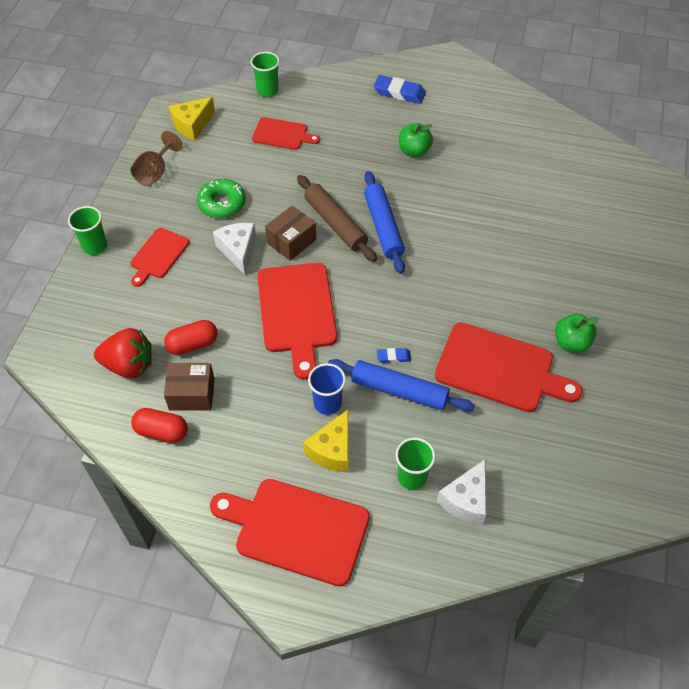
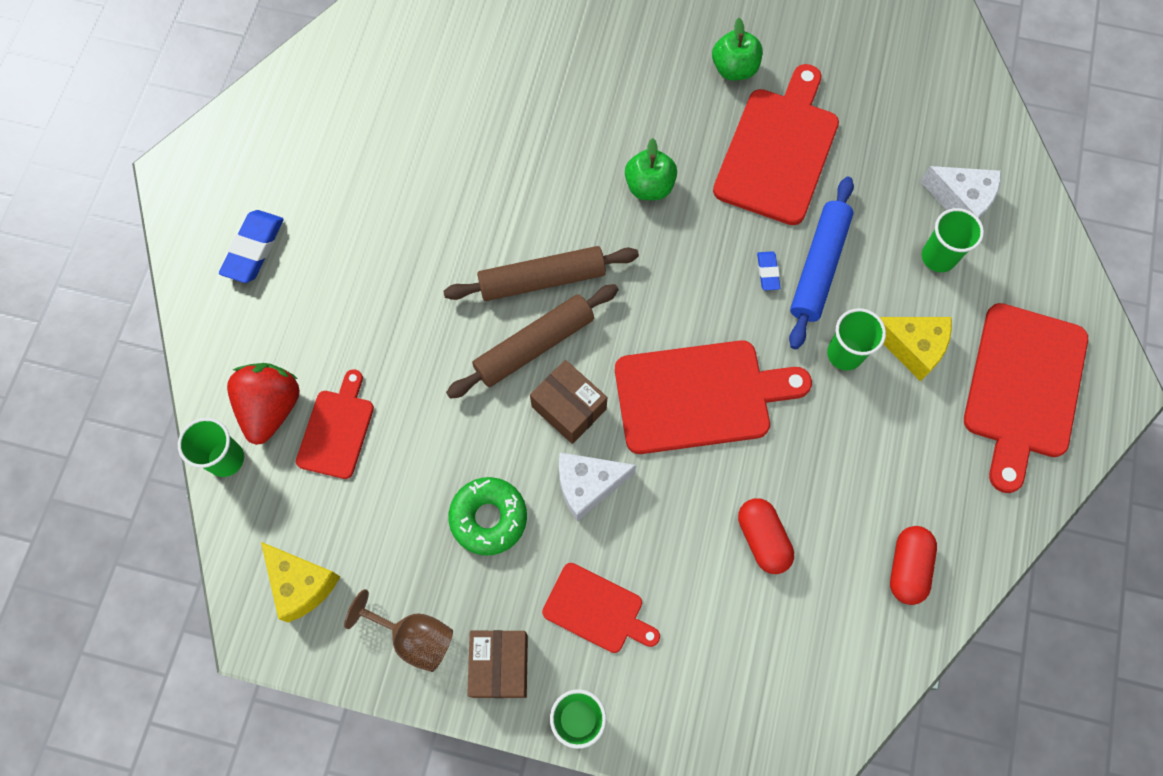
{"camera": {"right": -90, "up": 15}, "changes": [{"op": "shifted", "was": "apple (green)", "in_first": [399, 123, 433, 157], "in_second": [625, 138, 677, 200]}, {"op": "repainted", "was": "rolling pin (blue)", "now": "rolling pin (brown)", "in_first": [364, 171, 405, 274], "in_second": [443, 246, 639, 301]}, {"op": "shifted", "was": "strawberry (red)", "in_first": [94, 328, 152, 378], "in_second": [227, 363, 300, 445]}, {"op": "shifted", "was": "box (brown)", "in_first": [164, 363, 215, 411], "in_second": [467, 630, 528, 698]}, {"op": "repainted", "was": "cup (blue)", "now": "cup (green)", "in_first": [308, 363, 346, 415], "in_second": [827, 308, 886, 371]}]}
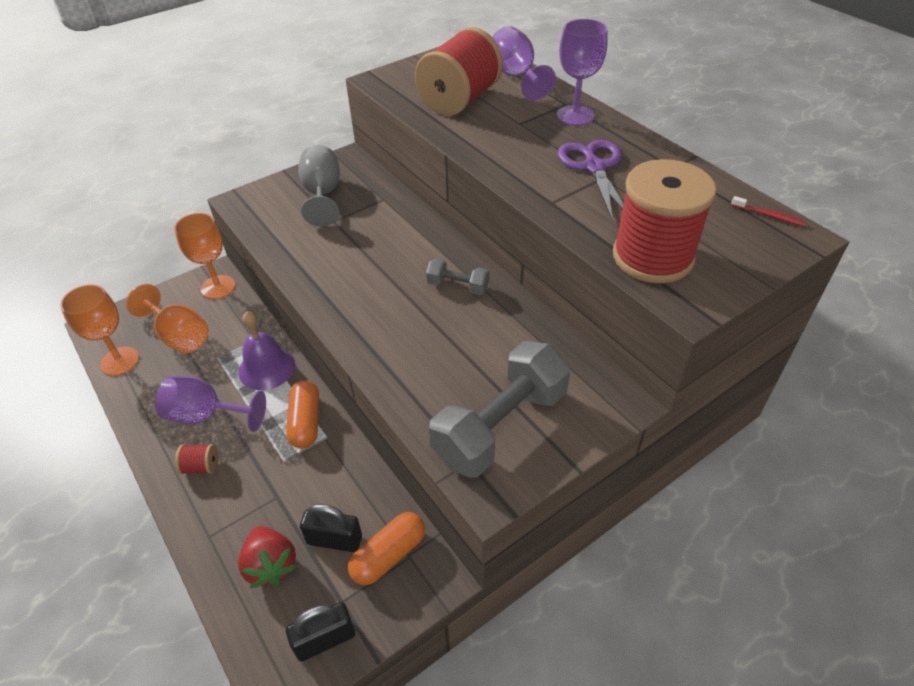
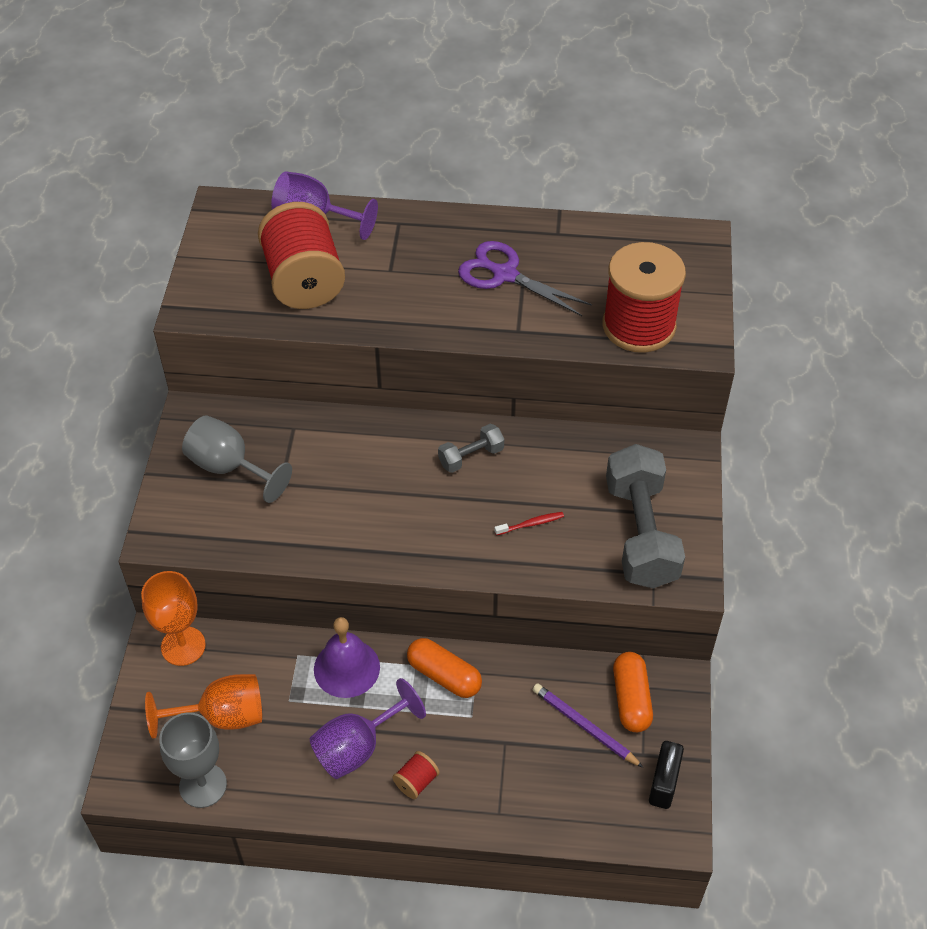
{"camera": {"right": -50, "up": 5}, "changes": [{"op": "gone", "was": "goblet (purple)", "in_first": [557, 19, 608, 126]}, {"op": "shifted", "was": "toothbrush (red)", "in_first": [731, 196, 806, 226], "in_second": [494, 512, 564, 535]}, {"op": "repainted", "was": "goblet (orange)", "now": "goblet (grey)", "in_first": [60, 284, 139, 376], "in_second": [159, 712, 227, 808]}, {"op": "swapped", "was": "padlock (black)", "now": "pencil (purple)", "in_first": [300, 504, 362, 552], "in_second": [533, 683, 644, 768]}, {"op": "gone", "was": "strawberry (red)", "in_first": [238, 526, 297, 588]}]}
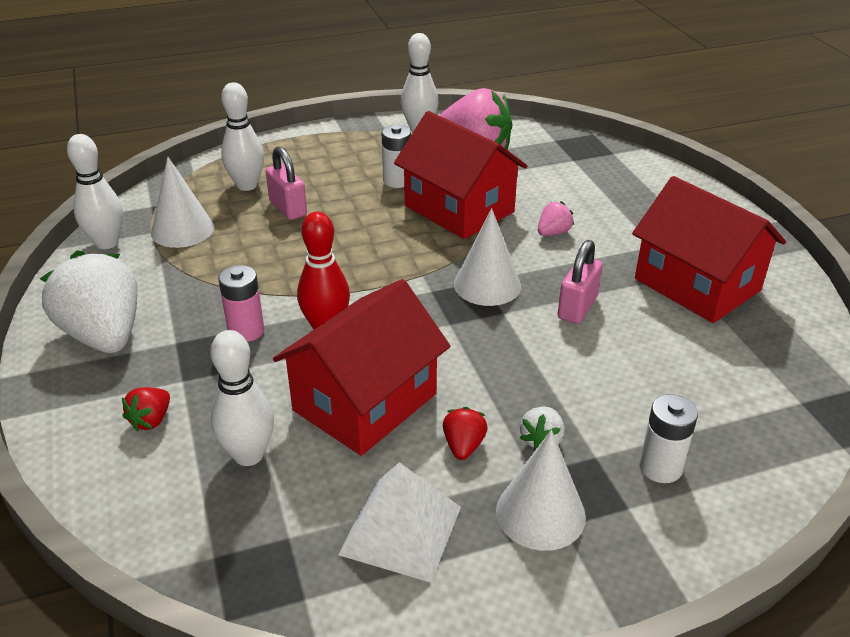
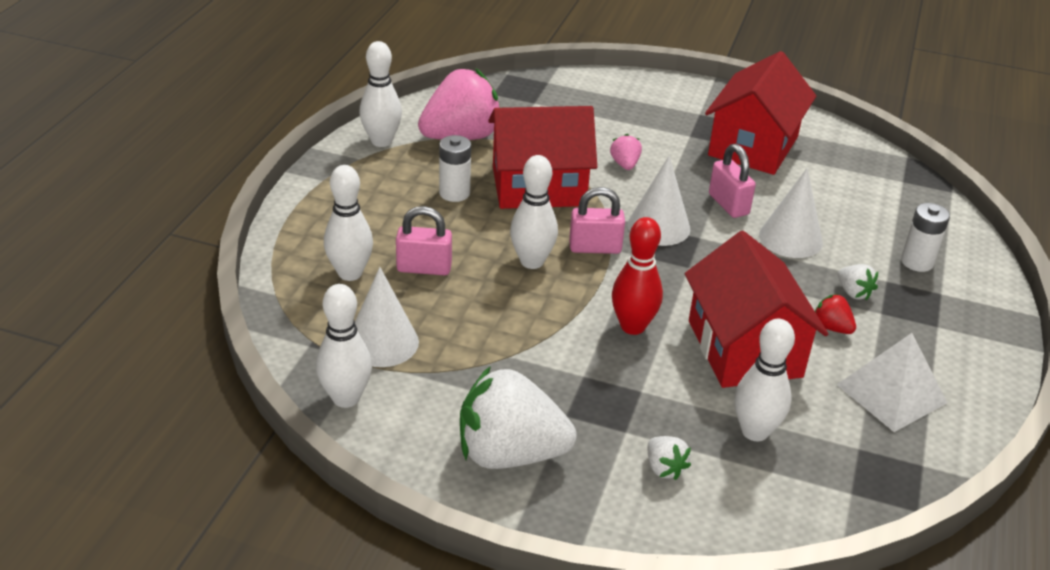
{"camera": {"right": -55, "up": 0}, "changes": [{"op": "rotated", "was": "house (red)", "in_first": [632, 176, 786, 323], "in_second": [705, 51, 816, 175], "clockwise": -60}, {"op": "gone", "was": "battery (pink)", "in_first": [218, 265, 264, 342]}, {"op": "repainted", "was": "strawberry (red)", "now": "strawberry (white)", "in_first": [122, 387, 170, 431], "in_second": [648, 436, 691, 480]}, {"op": "shifted", "was": "cone (white)", "in_first": [496, 430, 586, 551], "in_second": [759, 168, 823, 258]}, {"op": "new", "now": "bowling pin (white)", "in_second": [510, 155, 558, 269]}, {"op": "new", "now": "padlock (pink)", "in_second": [569, 187, 625, 254]}]}
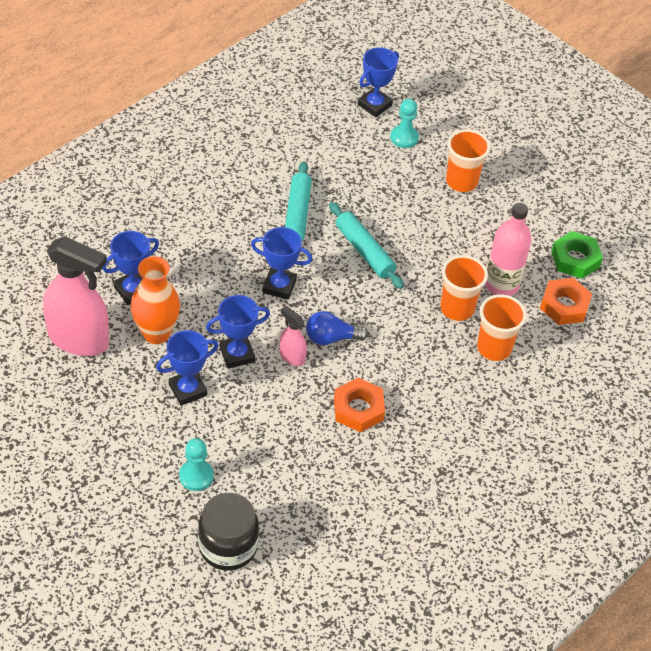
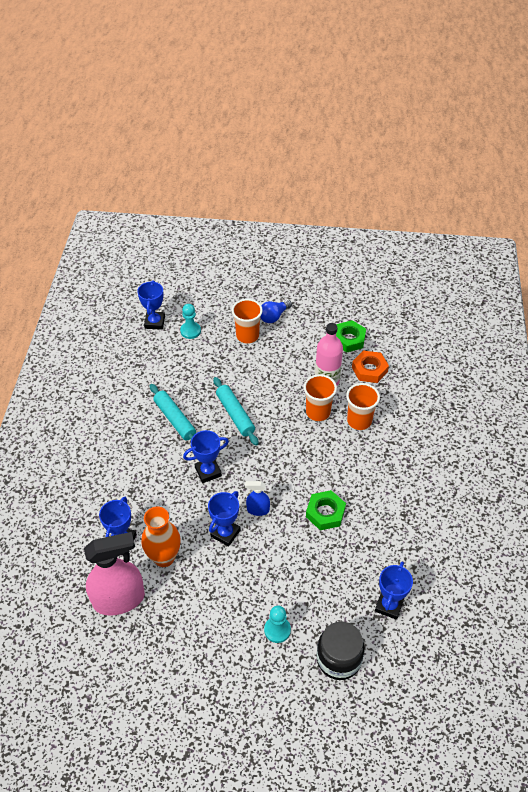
{"camera": {"right": -35, "up": 0}, "changes": [{"op": "rotated", "was": "rolling pin (turquoise)", "in_first": [329, 202, 404, 289], "in_second": [213, 377, 258, 446], "clockwise": 45}, {"op": "repainted", "was": "spray bottle (pink)", "now": "spray bottle (blue)", "in_first": [280, 306, 307, 366], "in_second": [245, 481, 270, 516]}, {"op": "shifted", "was": "light bulb (blue)", "in_first": [306, 311, 368, 345], "in_second": [260, 300, 292, 323]}, {"op": "shifted", "was": "trophy (blue)", "in_first": [156, 330, 219, 406], "in_second": [375, 561, 413, 620]}, {"op": "repainted", "was": "nut (orange)", "now": "nut (green)", "in_first": [334, 378, 385, 432], "in_second": [306, 490, 346, 530]}]}
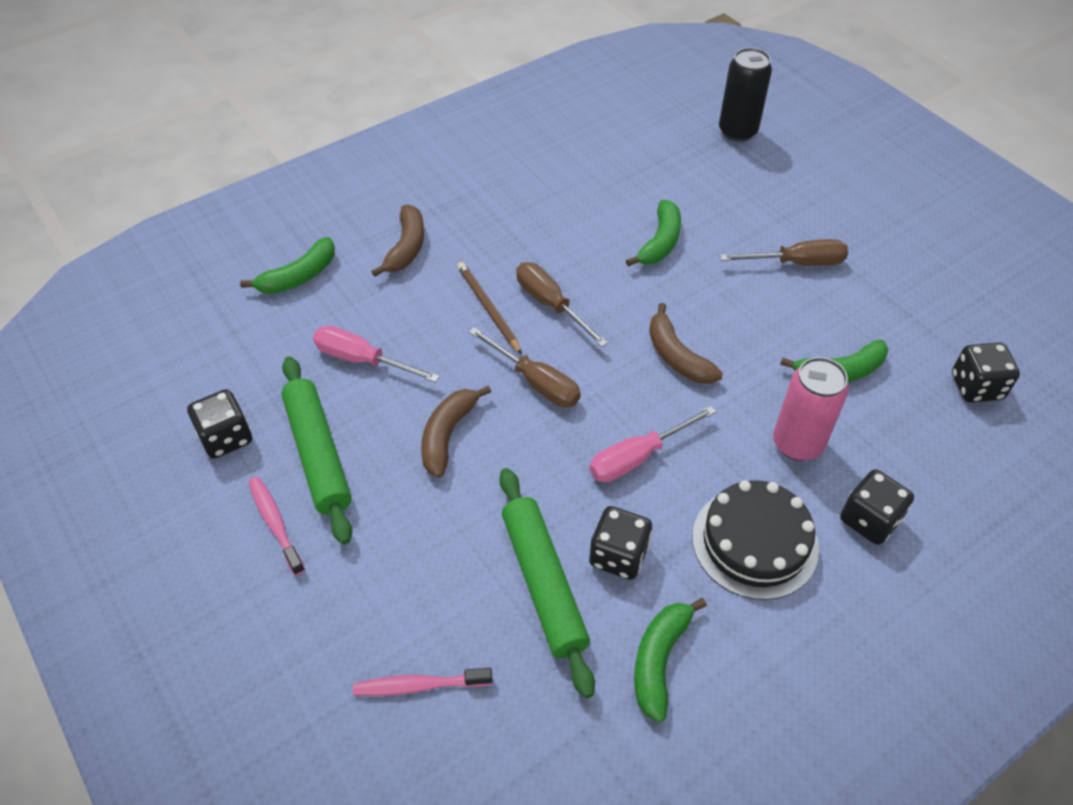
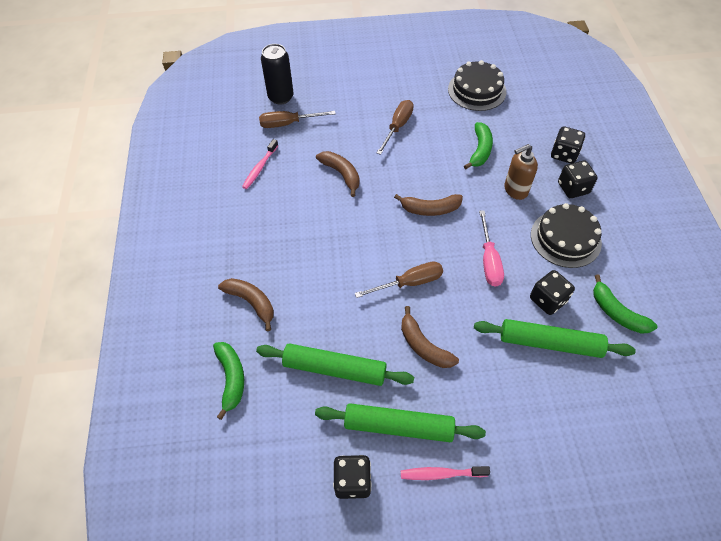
{"camera": {"right": -60, "up": 5}, "changes": [{"op": "repainted", "was": "banana (green)", "now": "banana (brown)", "in_first": [626, 200, 681, 267], "in_second": [316, 151, 360, 197]}, {"op": "gone", "was": "pencil (brown)", "in_first": [457, 262, 522, 354]}, {"op": "shifted", "was": "screwdriver (brown)", "in_first": [516, 262, 608, 347], "in_second": [259, 111, 336, 128]}, {"op": "swapped", "was": "screwdriver (pink)", "now": "rolling pin (green)", "in_first": [313, 326, 440, 383], "in_second": [256, 343, 414, 386]}, {"op": "shifted", "was": "dice (black)", "in_first": [952, 343, 1020, 403], "in_second": [551, 126, 585, 164]}, {"op": "swapped", "was": "can (pink)", "now": "soap dispenser (brown)", "in_first": [773, 357, 849, 461], "in_second": [504, 144, 538, 200]}, {"op": "shifted", "was": "toothbrush (pink)", "in_first": [353, 668, 493, 696], "in_second": [242, 139, 278, 189]}, {"op": "new", "now": "cake (black)", "in_second": [448, 60, 506, 111]}]}
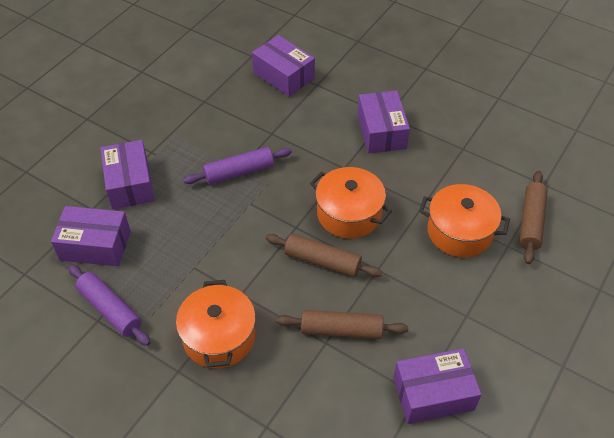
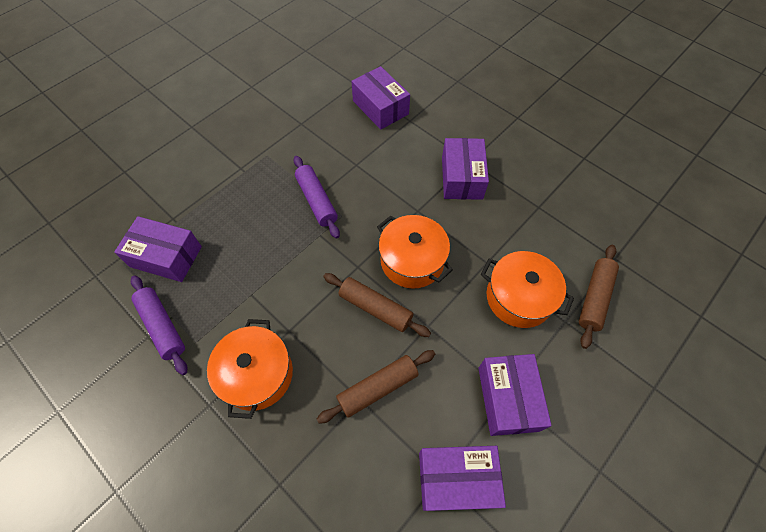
{"camera": {"right": 10, "up": 10}, "changes": [{"op": "shifted", "was": "box (purple)", "in_first": [100, 140, 155, 209], "in_second": [478, 354, 552, 436]}, {"op": "rotated", "was": "rolling pin (purple)", "in_first": [183, 147, 292, 185], "in_second": [293, 156, 340, 239], "clockwise": 75}, {"op": "rotated", "was": "rolling pin (brown)", "in_first": [276, 310, 408, 339], "in_second": [317, 350, 435, 424], "clockwise": -45}]}
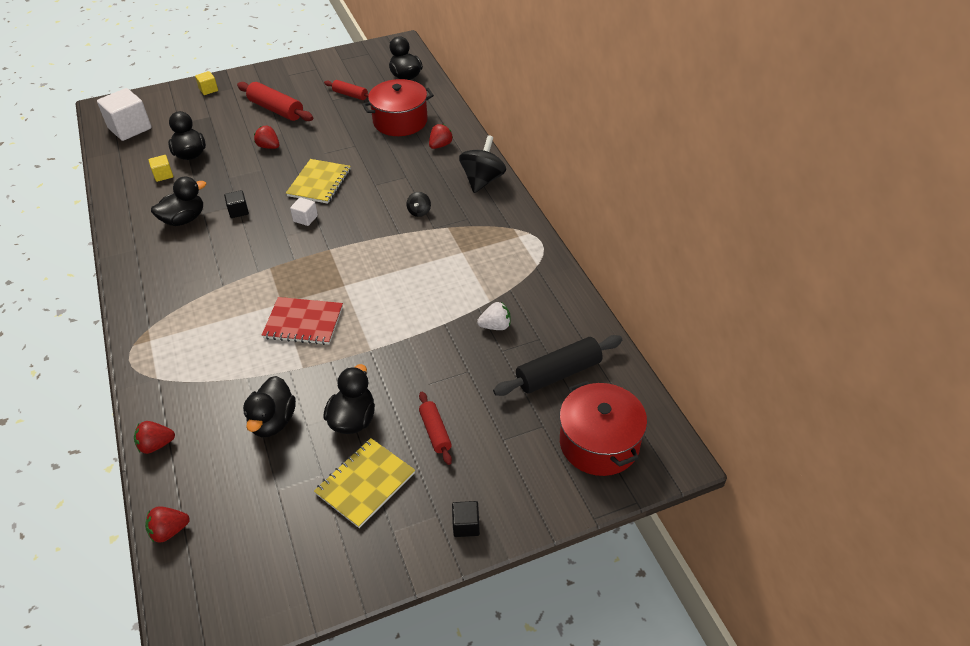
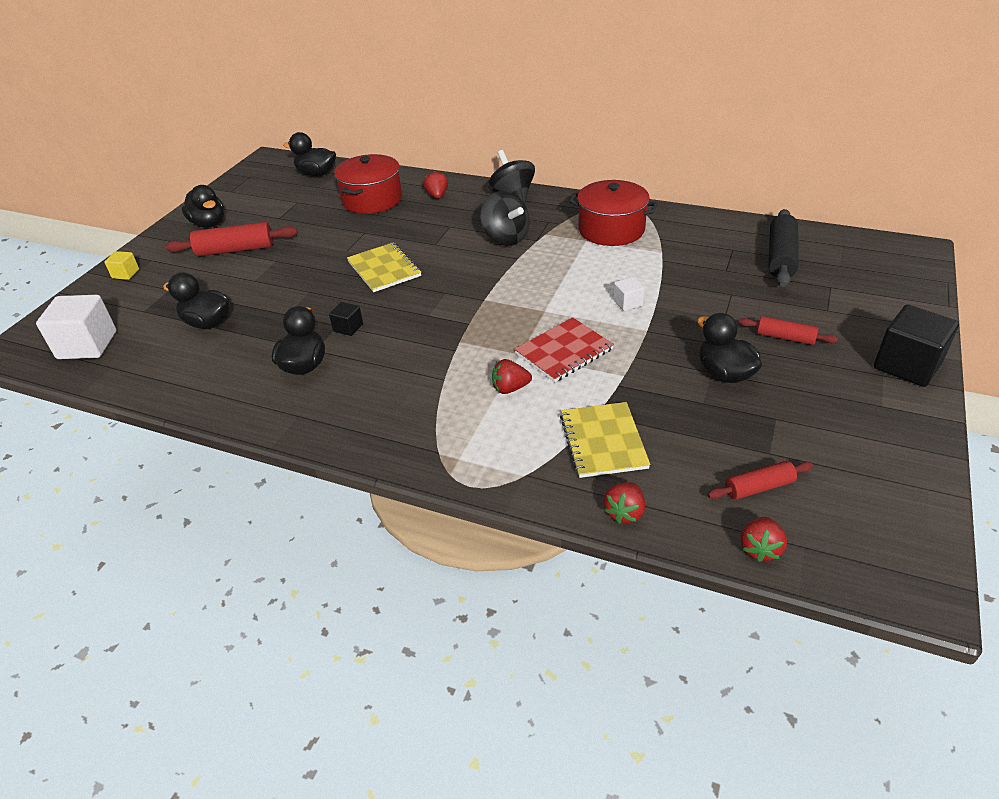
{"camera": {"right": -45, "up": -5}, "changes": [{"op": "shifted", "was": "rolling pin (red)", "in_first": [324, 80, 369, 100], "in_second": [708, 461, 813, 500]}, {"op": "shifted", "was": "strawberry (red)", "in_first": [254, 126, 279, 149], "in_second": [492, 359, 532, 394]}, {"op": "gone", "was": "cube (yellow)", "in_first": [149, 155, 173, 182]}, {"op": "scaled", "was": "spinning top (black)", "in_first": [406, 192, 431, 217], "in_second": [480, 191, 530, 246], "ratio": 2.02}, {"op": "shifted", "was": "cube (white)", "in_first": [290, 197, 318, 226], "in_second": [613, 277, 645, 311]}, {"op": "gone", "was": "strawberry (white)", "in_first": [477, 302, 511, 330]}, {"op": "shifted", "was": "duck (black)", "in_first": [243, 376, 296, 437], "in_second": [182, 185, 224, 228]}, {"op": "shifted", "was": "pot (red)", "in_first": [559, 381, 647, 476], "in_second": [569, 180, 658, 246]}, {"op": "shifted", "was": "notebook (yellow)", "in_first": [314, 438, 415, 528], "in_second": [560, 402, 650, 478]}, {"op": "scaled", "was": "cube (black)", "in_first": [452, 501, 480, 537], "in_second": [874, 304, 959, 387], "ratio": 2.03}]}
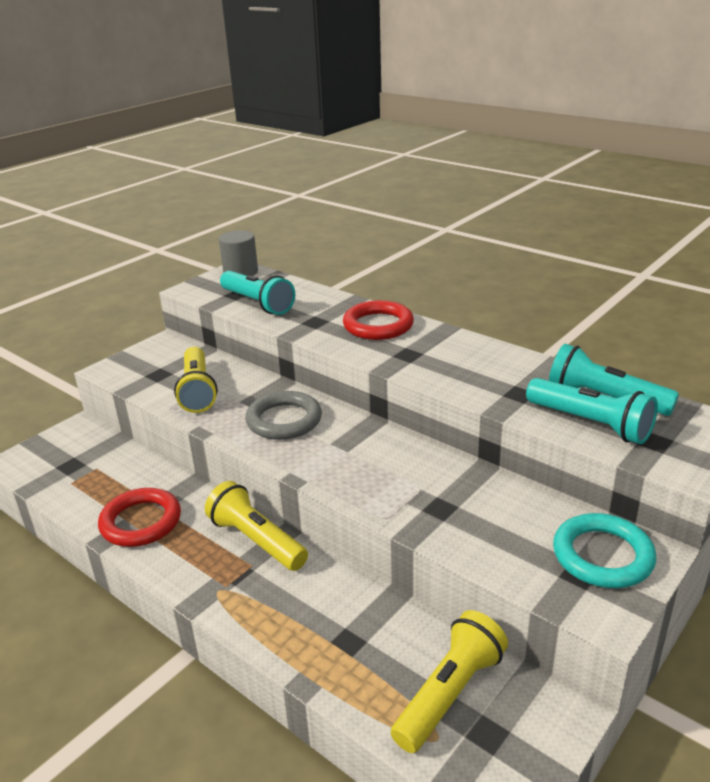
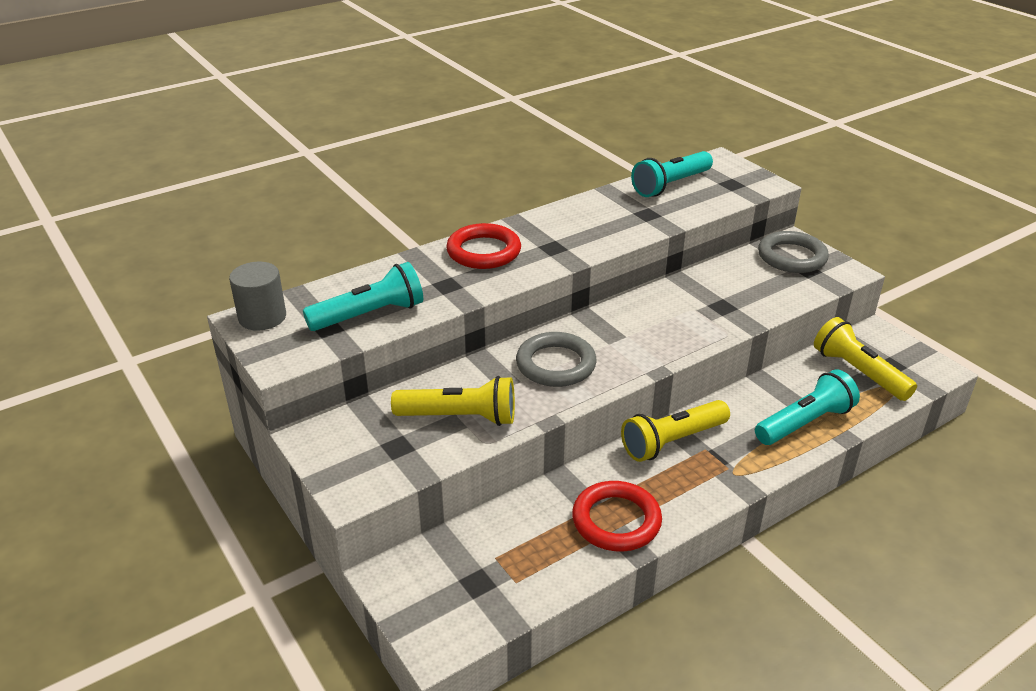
{"camera": {"right": -75, "up": 5}, "changes": [{"op": "shifted", "was": "flashlight (turquoise)", "in_first": [526, 378, 658, 444], "in_second": [755, 369, 860, 445]}, {"op": "repainted", "was": "ring (turquoise)", "now": "ring (grey)", "in_first": [553, 513, 656, 588], "in_second": [758, 231, 829, 273]}]}
